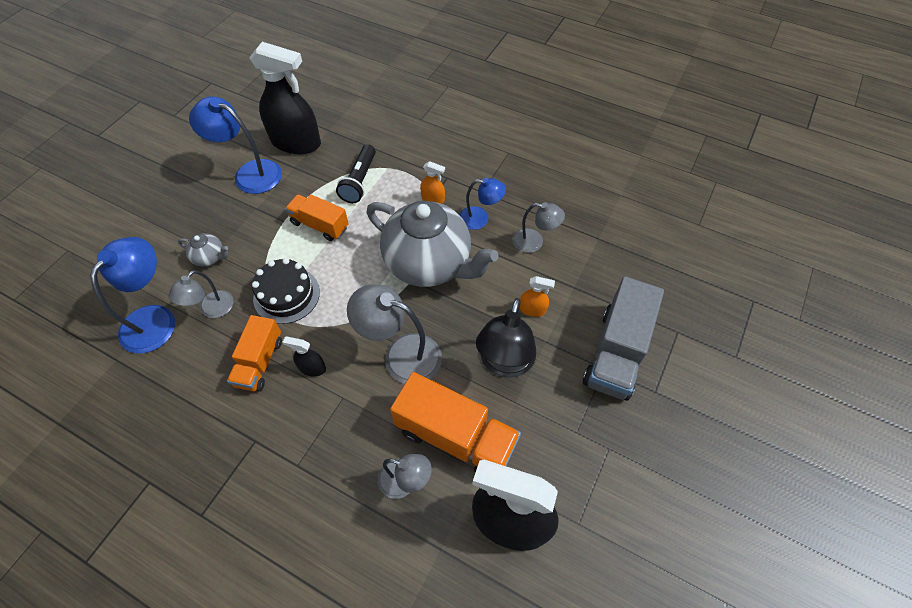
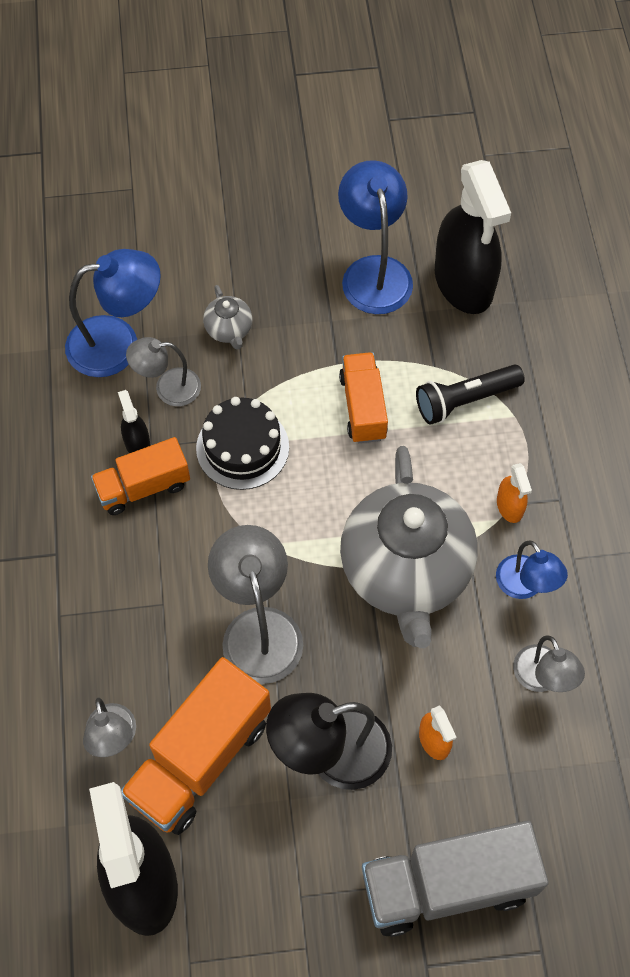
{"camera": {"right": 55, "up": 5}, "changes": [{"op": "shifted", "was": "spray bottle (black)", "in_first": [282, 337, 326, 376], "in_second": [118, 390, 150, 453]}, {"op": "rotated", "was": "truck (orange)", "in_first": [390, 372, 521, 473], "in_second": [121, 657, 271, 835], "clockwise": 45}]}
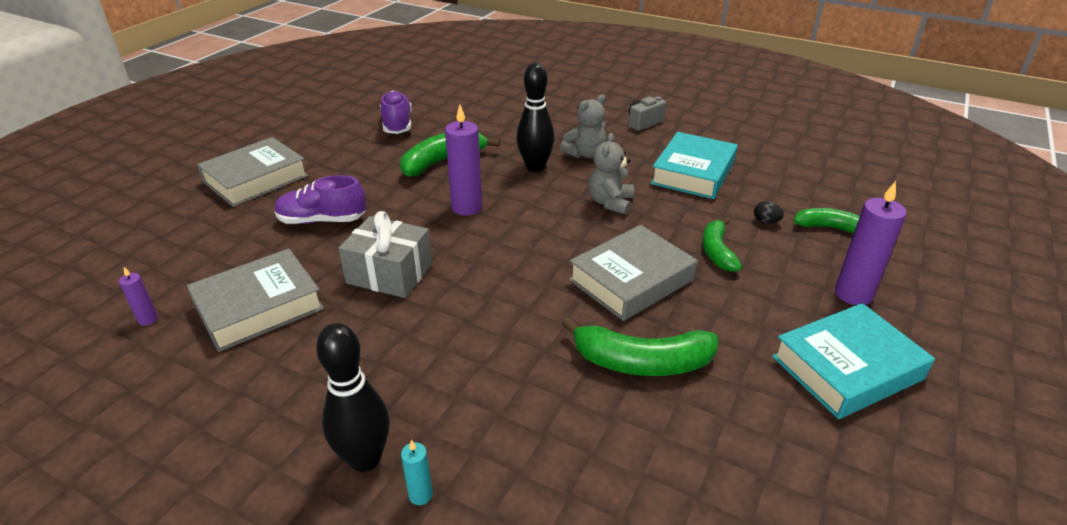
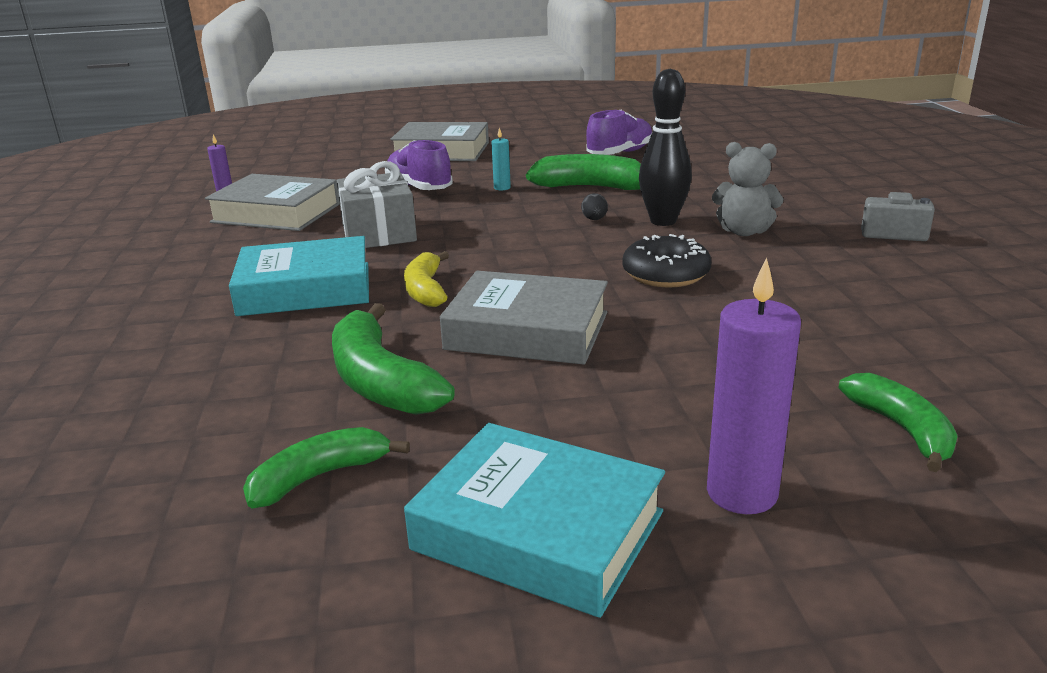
{"camera": {"right": 55, "up": -10}, "changes": [{"op": "gone", "was": "candle (purple)", "in_first": [445, 104, 482, 215]}, {"op": "shifted", "was": "book (turquoise)", "in_first": [651, 132, 738, 199], "in_second": [229, 236, 369, 316]}, {"op": "swapped", "was": "teddy bear (grey)", "now": "donut (black)", "in_first": [589, 133, 634, 215], "in_second": [622, 234, 711, 288]}, {"op": "shifted", "was": "egg (black)", "in_first": [754, 201, 784, 223], "in_second": [581, 193, 608, 220]}, {"op": "shifted", "was": "banana (green)", "in_first": [702, 218, 742, 272], "in_second": [243, 427, 410, 509]}, {"op": "gone", "was": "bowling pin (black)", "in_first": [316, 323, 389, 472]}, {"op": "shifted", "was": "candle (turquoise)", "in_first": [401, 440, 433, 505], "in_second": [491, 127, 511, 190]}, {"op": "new", "now": "banana (yellow)", "in_second": [404, 251, 449, 307]}]}
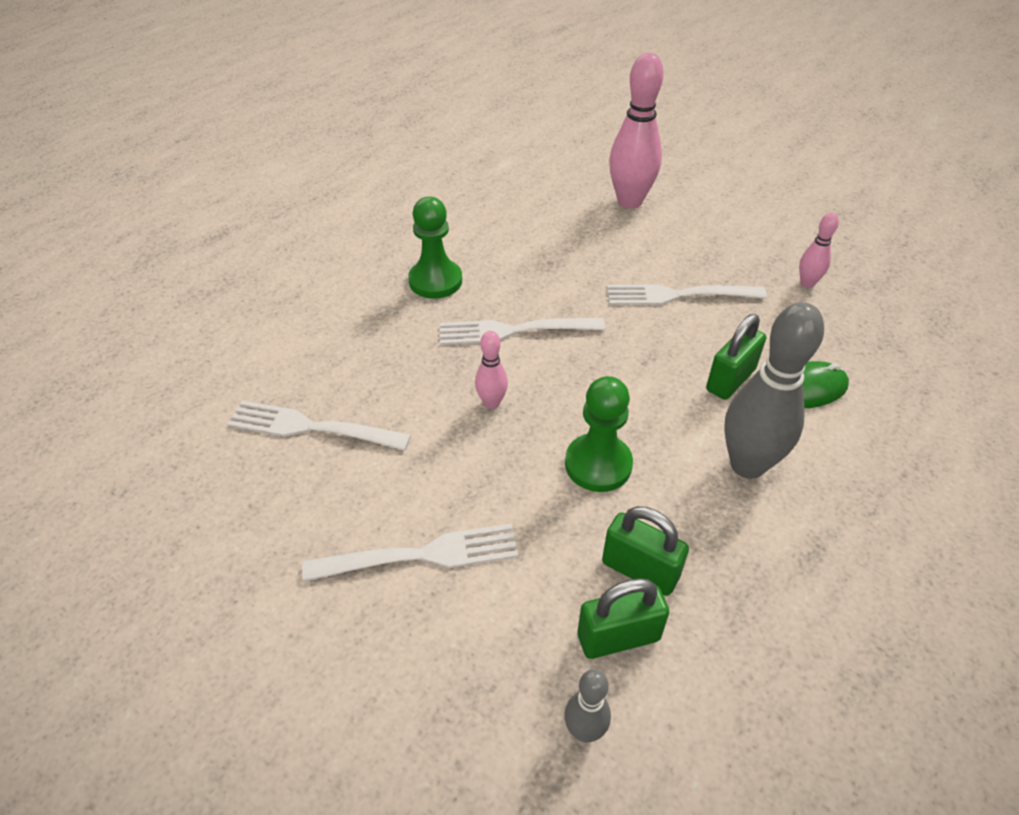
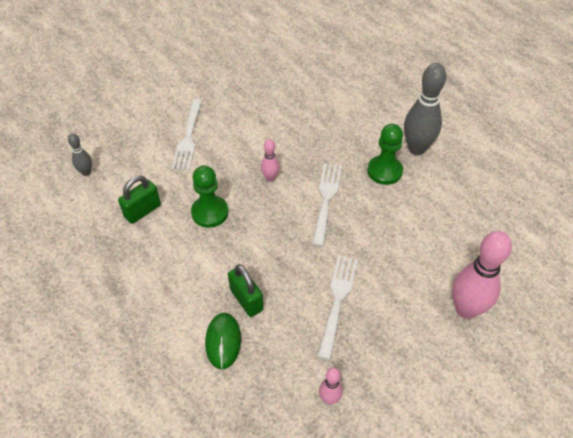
{"camera": {"right": 105, "up": 5}, "changes": [{"op": "shifted", "was": "bowling pin (grey)", "in_first": [724, 302, 824, 479], "in_second": [404, 63, 446, 155]}, {"op": "gone", "was": "fork (white)", "in_first": [227, 400, 411, 450]}, {"op": "gone", "was": "padlock (green)", "in_first": [577, 578, 669, 659]}]}
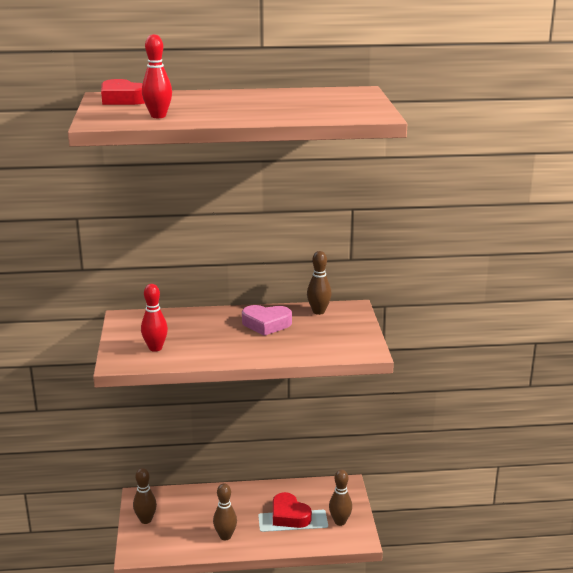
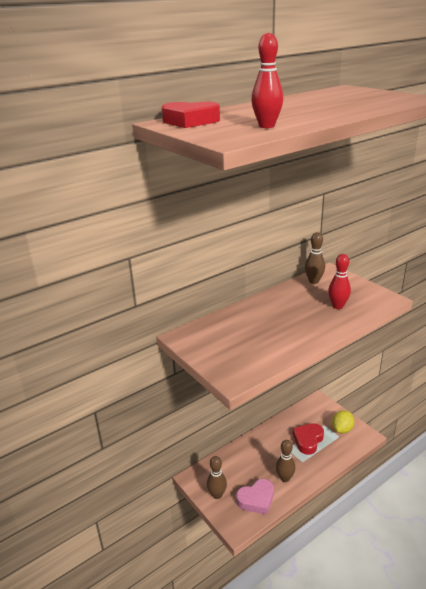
{"camera": {"right": -30, "up": 5}, "changes": [{"op": "shifted", "was": "bowling pin (red)", "in_first": [141, 284, 168, 352], "in_second": [328, 254, 351, 309]}, {"op": "shifted", "was": "heart (pink)", "in_first": [242, 305, 292, 336], "in_second": [236, 479, 274, 515]}, {"op": "swapped", "was": "bowling pin (brown)", "now": "lemon (yellow)", "in_first": [329, 470, 352, 526], "in_second": [332, 410, 354, 434]}, {"op": "rotated", "was": "heart (red)", "in_first": [273, 492, 312, 528], "in_second": [293, 423, 324, 455], "clockwise": 105}]}
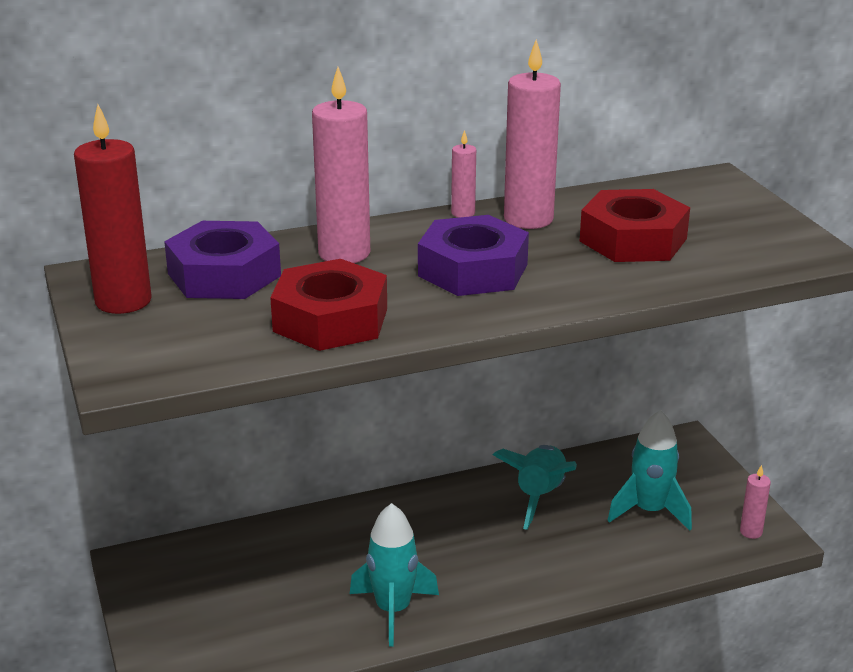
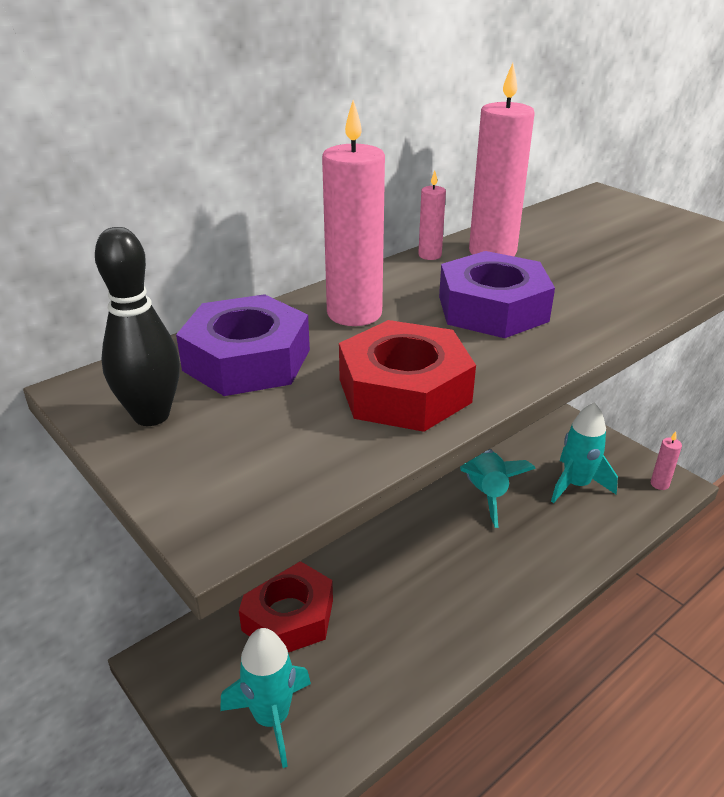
{"camera": {"right": -20, "up": 5}, "changes": [{"op": "swapped", "was": "candle (red)", "now": "bowling pin (black)", "in_first": [74, 104, 152, 314], "in_second": [95, 227, 180, 426]}, {"op": "shifted", "was": "nut (red)", "in_first": [580, 189, 690, 262], "in_second": [239, 561, 333, 653]}, {"op": "shifted", "was": "rocket (turquoise)", "in_first": [350, 503, 439, 647], "in_second": [220, 628, 311, 768]}]}
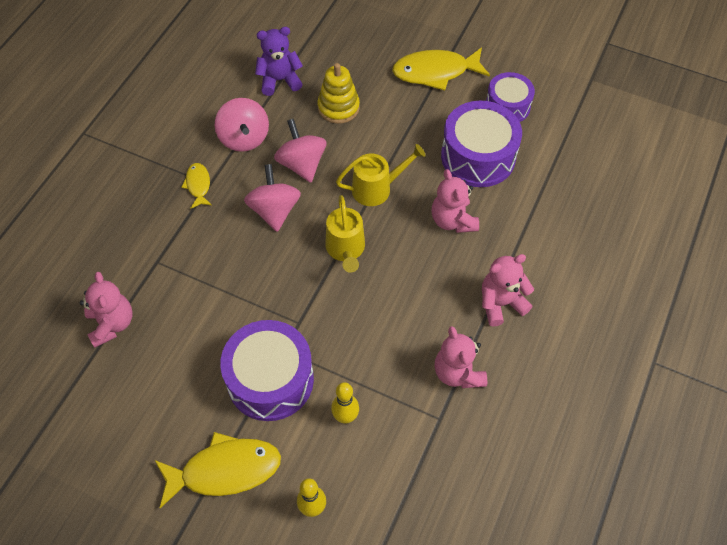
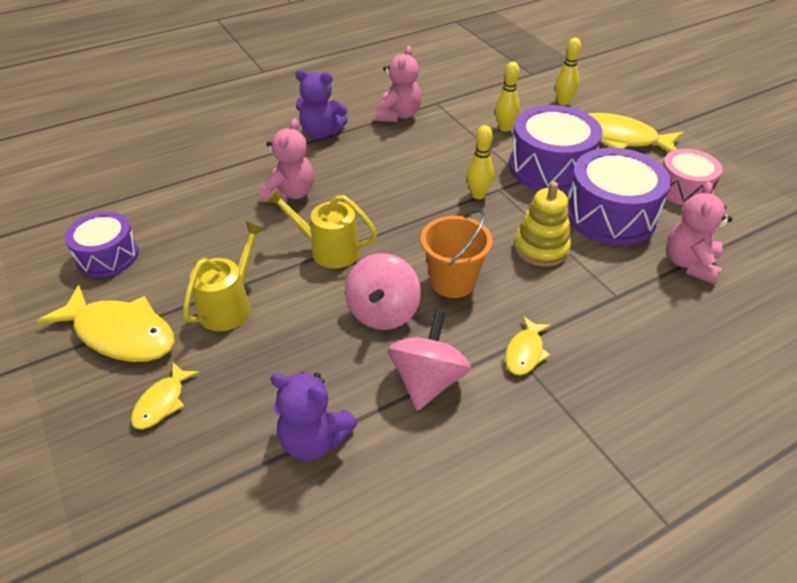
{"camera": {"right": -145, "up": -15}, "changes": [{"op": "shifted", "was": "stacking toy (yellow)", "in_first": [317, 63, 360, 124], "in_second": [514, 181, 572, 267]}, {"op": "shifted", "was": "drum (purple)", "in_first": [441, 101, 522, 187], "in_second": [568, 148, 671, 245]}, {"op": "swapped", "was": "spinning top (pink)", "now": "bucket (orange)", "in_first": [244, 164, 301, 232], "in_second": [421, 209, 493, 298]}, {"op": "shifted", "was": "watering can (yellow)", "in_first": [325, 195, 365, 273], "in_second": [183, 222, 264, 331]}, {"op": "repainted", "was": "teddy bear (pink)", "now": "teddy bear (purple)", "in_first": [482, 254, 534, 326], "in_second": [295, 69, 348, 139]}, {"op": "new", "now": "bowling pin (yellow)", "in_second": [466, 125, 494, 199]}, {"op": "new", "now": "drum (pink)", "in_second": [663, 149, 722, 205]}, {"op": "new", "now": "fish (yellow)", "in_second": [131, 362, 200, 430]}]}
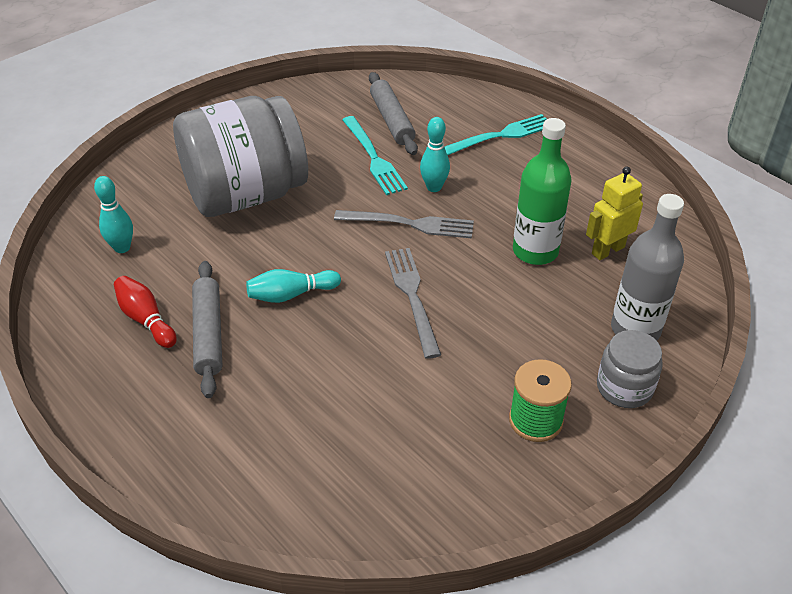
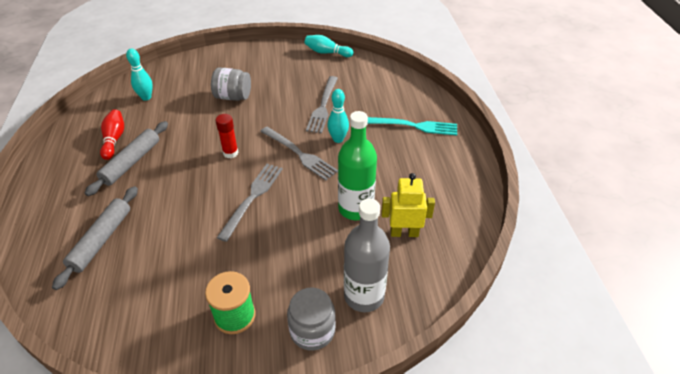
{"camera": {"right": 35, "up": 0}, "changes": [{"op": "shifted", "was": "rolling pin (grey)", "in_first": [369, 72, 418, 155], "in_second": [52, 186, 138, 290]}, {"op": "scaled", "was": "jar (grey)", "in_first": [173, 96, 308, 217], "in_second": [211, 67, 251, 101], "ratio": 0.46}, {"op": "repainted", "was": "fork (turquoise)", "now": "fork (grey)", "in_first": [342, 116, 408, 195], "in_second": [306, 76, 338, 133]}, {"op": "shifted", "was": "bowling pin (turquoise)", "in_first": [246, 269, 341, 303], "in_second": [305, 35, 353, 57]}, {"op": "new", "now": "glue stick (red)", "in_second": [216, 114, 239, 158]}]}
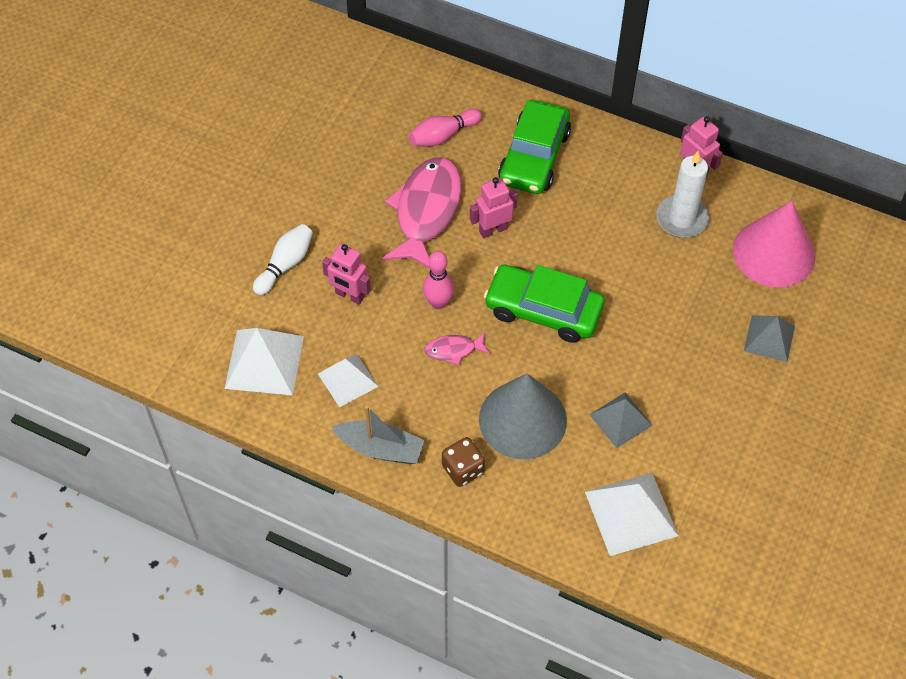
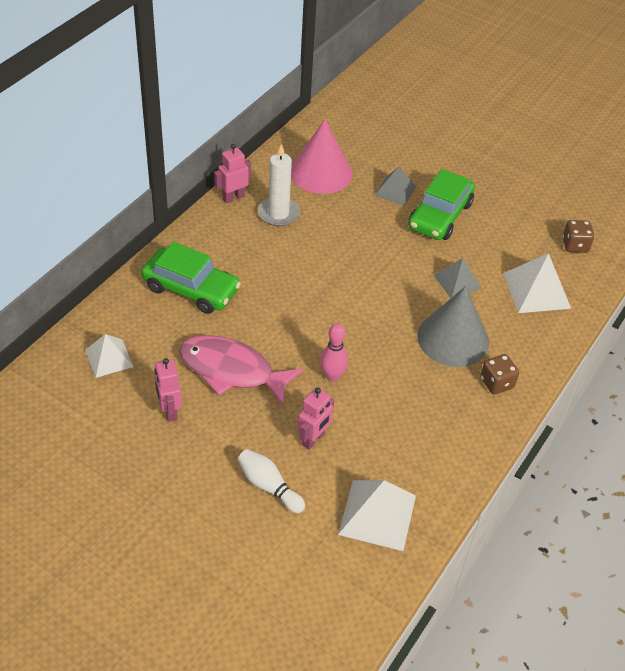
{"camera": {"right": -85, "up": -10}, "changes": [{"op": "gone", "was": "bowling pin (pink)", "in_first": [409, 109, 482, 146]}, {"op": "shifted", "was": "robot (pink)", "in_first": [470, 177, 517, 238], "in_second": [154, 358, 182, 422]}, {"op": "shifted", "was": "car (green)", "in_first": [484, 264, 604, 343], "in_second": [408, 169, 475, 240]}, {"op": "gone", "was": "fish (pink)", "in_first": [424, 333, 490, 365]}, {"op": "shifted", "was": "pyramid (white)", "in_first": [318, 354, 379, 407], "in_second": [85, 334, 133, 378]}, {"op": "gone", "was": "boat (grey)", "in_first": [331, 405, 425, 464]}, {"op": "new", "now": "dice (brown)", "in_second": [562, 220, 594, 253]}]}
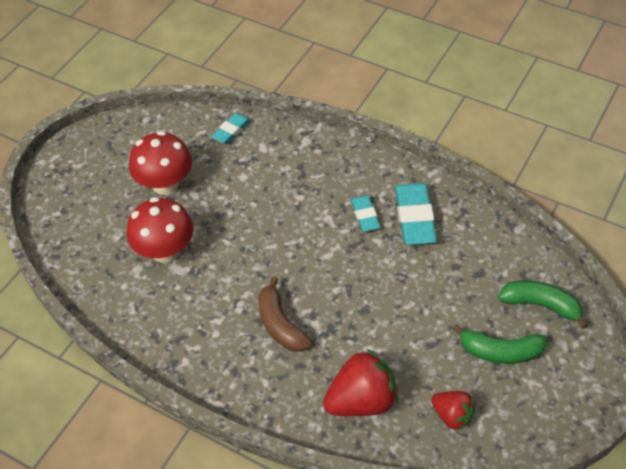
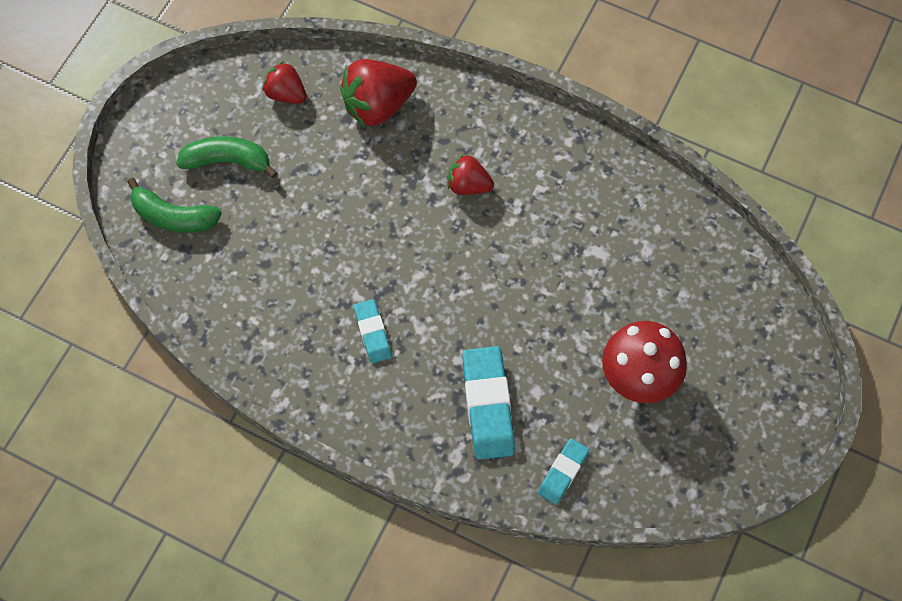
{"camera": {"right": 175, "up": 15}, "changes": [{"op": "shifted", "was": "eraser (turquoise)", "in_first": [395, 183, 437, 245], "in_second": [462, 346, 515, 460]}, {"op": "gone", "was": "mushroom (red)", "in_first": [127, 197, 194, 263]}, {"op": "swapped", "was": "banana (brown)", "now": "strawberry (red)", "in_first": [259, 276, 312, 352], "in_second": [448, 154, 494, 195]}]}
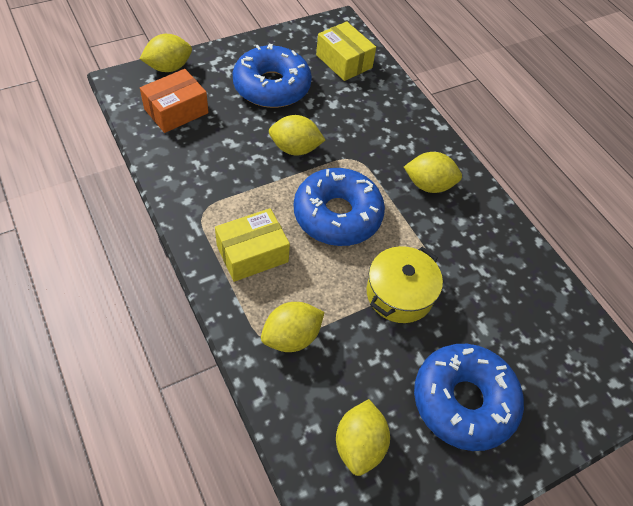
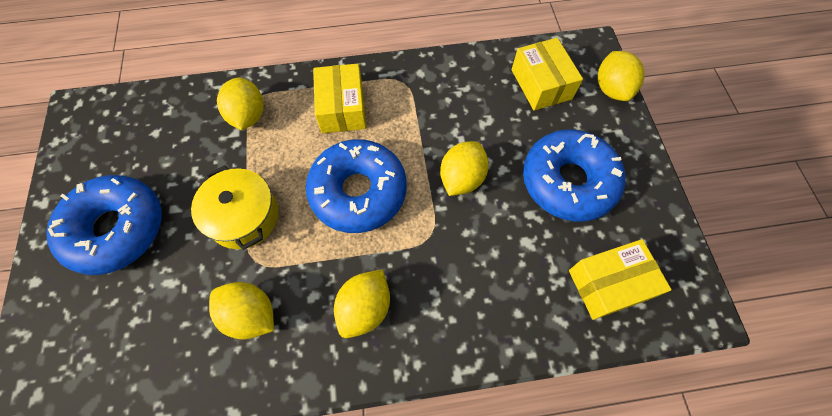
{"camera": {"right": 115, "up": 10}, "changes": [{"op": "repainted", "was": "box (orange)", "now": "box (yellow)", "in_first": [140, 69, 209, 133], "in_second": [512, 38, 583, 111]}, {"op": "shifted", "was": "lemon (yellow)", "in_first": [336, 399, 390, 476], "in_second": [209, 282, 274, 339]}]}
